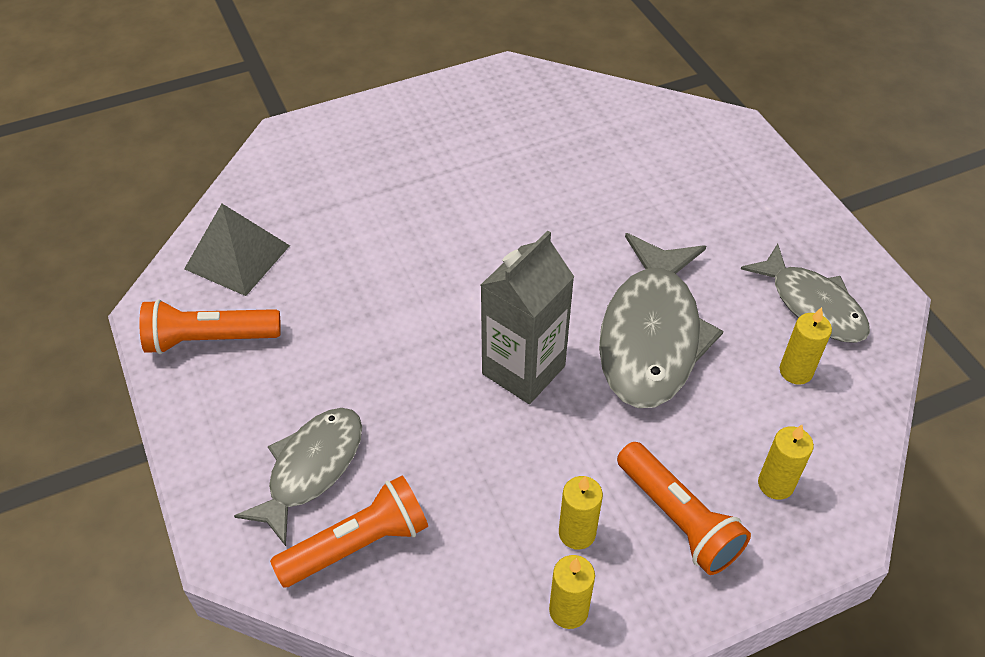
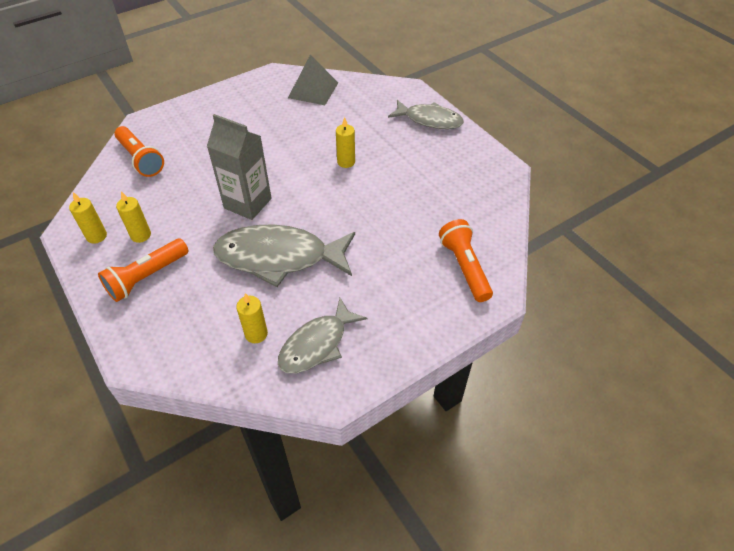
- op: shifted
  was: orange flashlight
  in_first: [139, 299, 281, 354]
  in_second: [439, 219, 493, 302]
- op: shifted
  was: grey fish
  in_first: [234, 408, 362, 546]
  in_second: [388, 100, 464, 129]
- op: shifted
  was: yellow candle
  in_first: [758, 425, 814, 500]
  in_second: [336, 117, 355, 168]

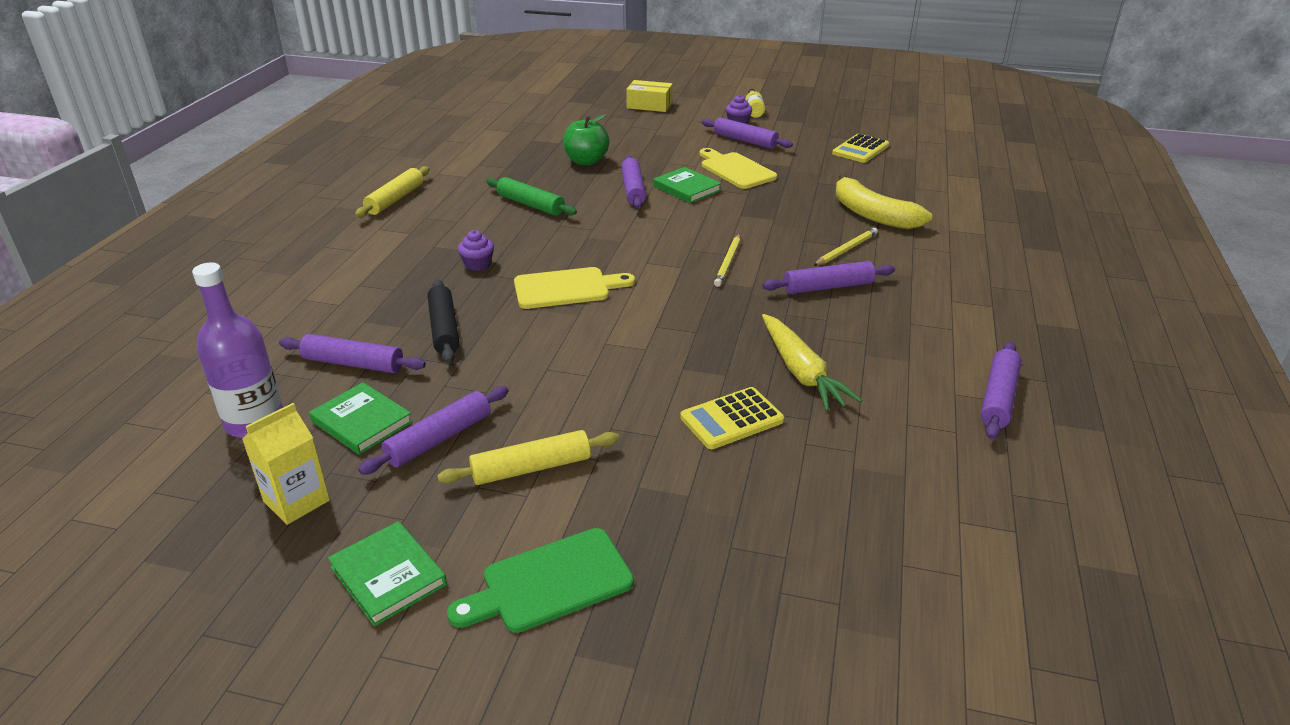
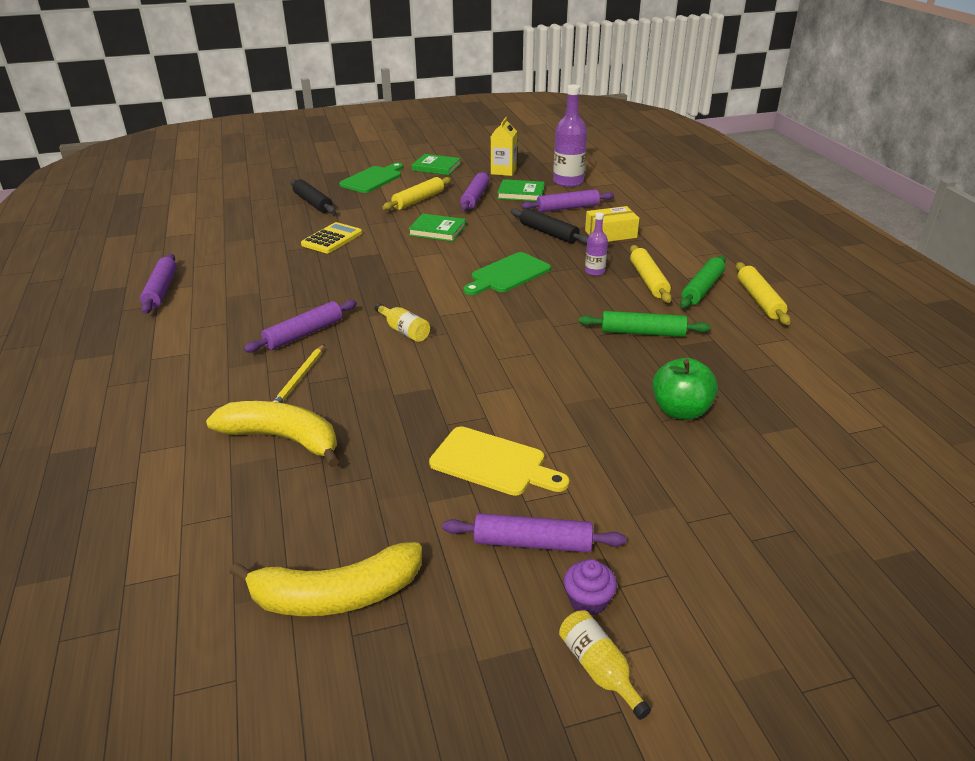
- op: shifted
  was: yellow box
  in_first: [626, 80, 673, 112]
  in_second: [585, 206, 639, 242]
- op: swapped
  was: yellow calculator
  now: yellow banana
  in_first: [832, 134, 889, 163]
  in_second: [229, 542, 422, 616]
- op: gone
  was: purple rolling pin
  in_first: [621, 156, 646, 209]
- op: shifted
  was: green book
  in_first: [653, 167, 722, 203]
  in_second: [408, 214, 466, 242]
- op: swapped
  was: purple cupcake
  now: purple bottle
  in_first: [458, 230, 494, 271]
  in_second: [585, 212, 608, 276]
- op: swapped
  was: yellow pencil
  now: yellow bottle
  in_first: [714, 234, 740, 287]
  in_second: [375, 303, 430, 342]
- op: repainted
  was: yellow cutting board
  now: green cutting board
  in_first: [514, 267, 635, 309]
  in_second: [464, 252, 551, 295]
- op: gone
  was: yellow carrot
  in_first: [762, 314, 863, 411]
- op: new
  now: black rolling pin
  in_second: [290, 179, 336, 214]
- op: new
  now: yellow rolling pin
  in_second: [630, 245, 672, 303]
- op: new
  now: green rolling pin
  in_second: [680, 255, 726, 308]

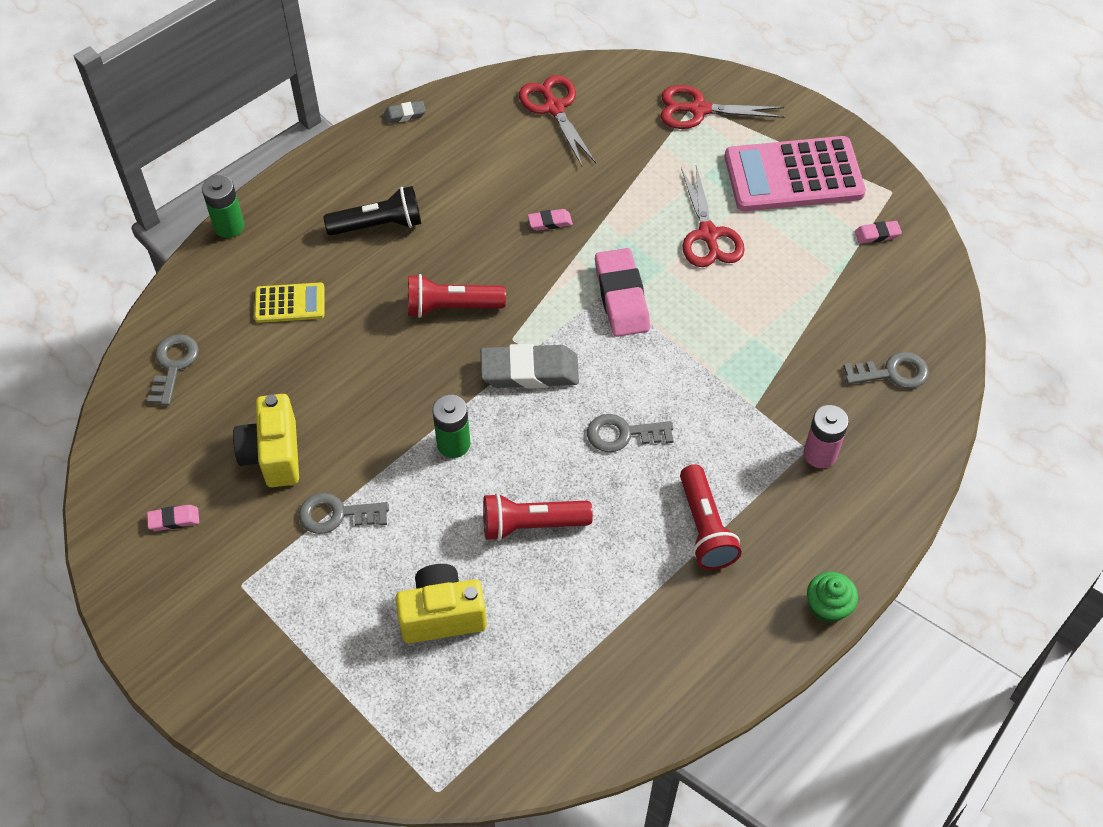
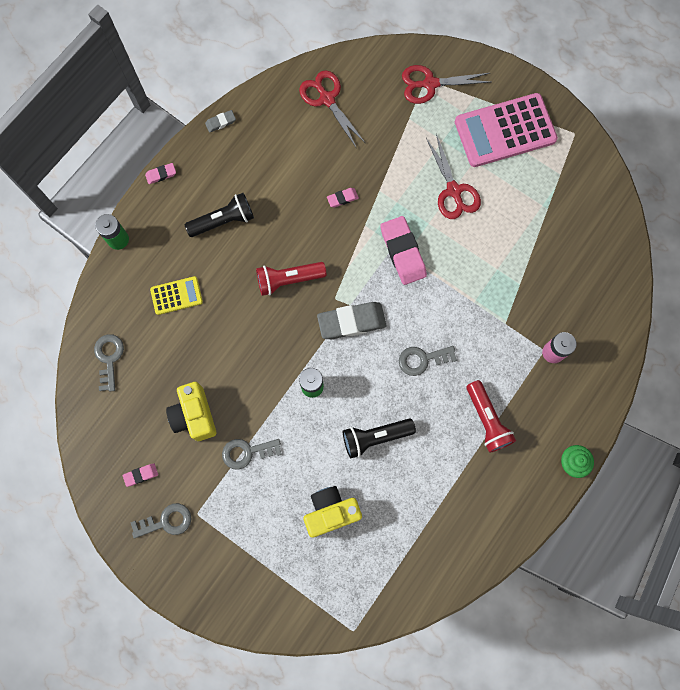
- op: shifted
  was: pink eraser
  in_first: [855, 221, 902, 244]
  in_second: [145, 163, 176, 184]
- op: shifted
  was: grey key
  in_first: [843, 352, 929, 389]
  in_second: [130, 503, 191, 538]
- op: repainted
  was: red flashlight
  now: black flashlight
  in_first: [483, 493, 593, 541]
  in_second: [343, 418, 416, 459]

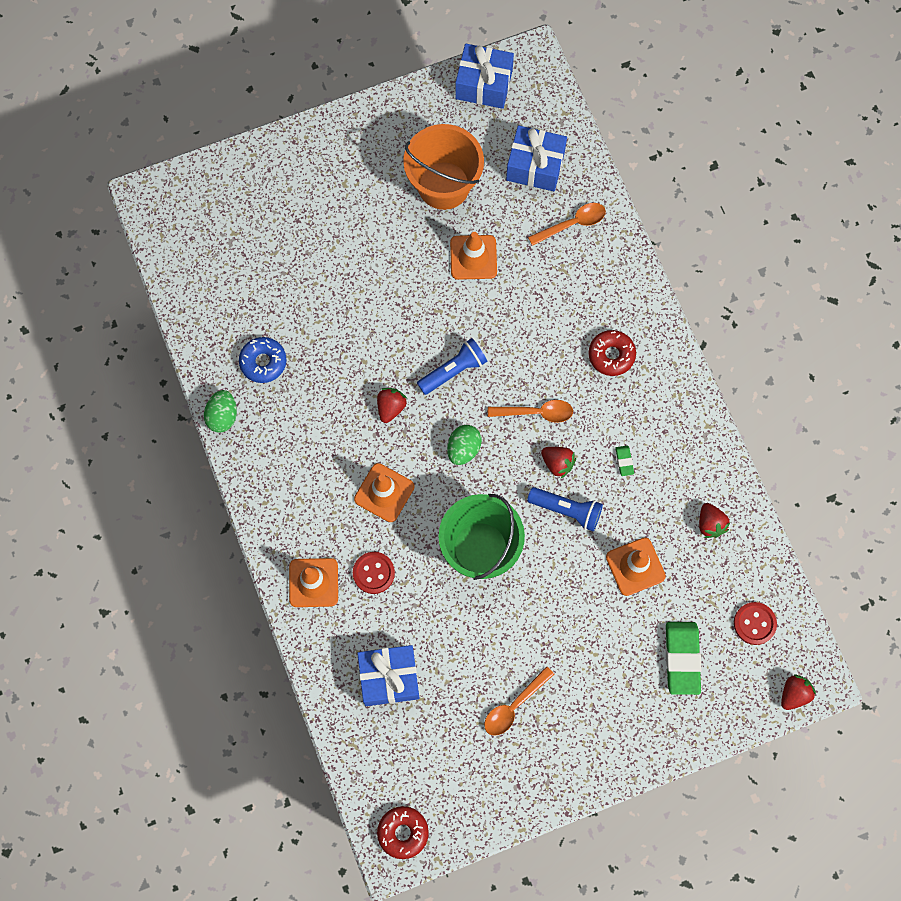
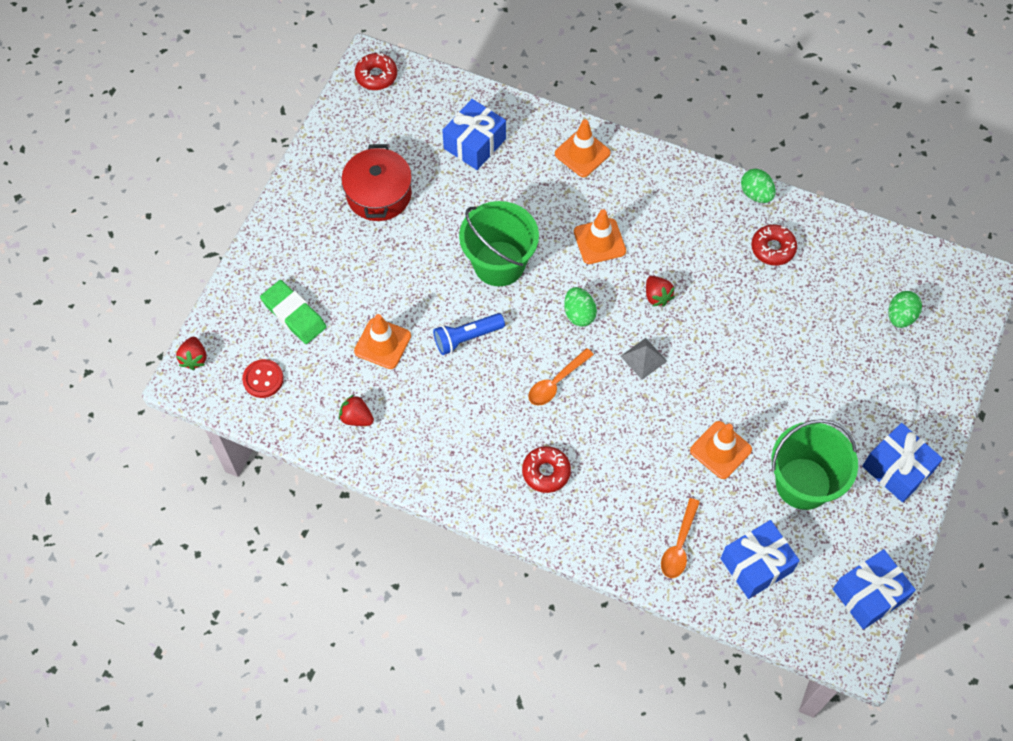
- op: repainted
  was: orange bucket
  now: green bucket
  in_first: [403, 124, 484, 210]
  in_second: [772, 419, 858, 510]
- op: repainted
  was: blue donut
  now: red donut
  in_first: [239, 337, 287, 383]
  in_second: [751, 224, 797, 266]
- op: swapped
  was: blue flashlight
  now: grey pyramid
  in_first: [417, 338, 487, 395]
  in_second: [621, 338, 667, 380]
- op: gone
  was: green eraser
  in_first: [615, 446, 634, 476]
- op: gone
  was: red strawberry
  in_first: [541, 447, 576, 479]
- op: gone
  was: red button
  in_first: [353, 552, 395, 594]
- op: swapped
  was: orange spoon
  now: red pot
  in_first: [484, 666, 554, 736]
  in_second: [341, 144, 412, 221]
- op: new
  now: green egg
  in_second: [889, 291, 922, 328]
- op: new
  now: blue gift
  in_second: [862, 423, 943, 502]

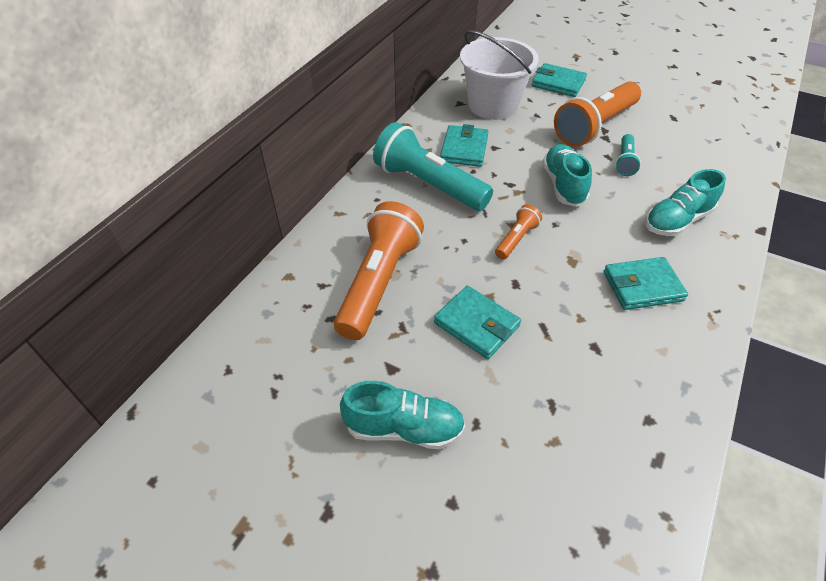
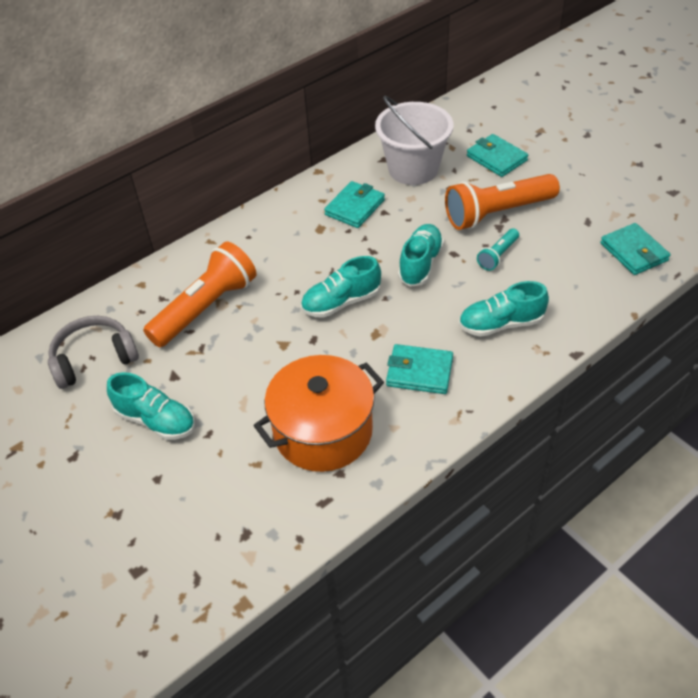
- op: gone
  was: turquoise flashlight
  in_first: [373, 122, 493, 211]
- op: swapped
  was: orange flashlight
  now: turquoise shoe
  in_first: [495, 204, 542, 259]
  in_second: [301, 256, 381, 318]
- op: shifted
  was: turquoise wallet
  in_first: [434, 286, 521, 359]
  in_second: [600, 223, 671, 275]
- op: new
  now: grey headphones
  in_second: [48, 316, 139, 389]
- op: new
  now: orange pot
  in_second: [254, 355, 384, 472]

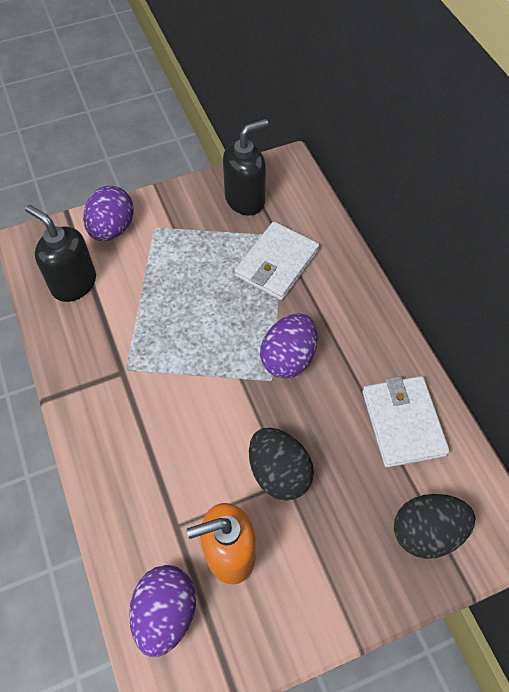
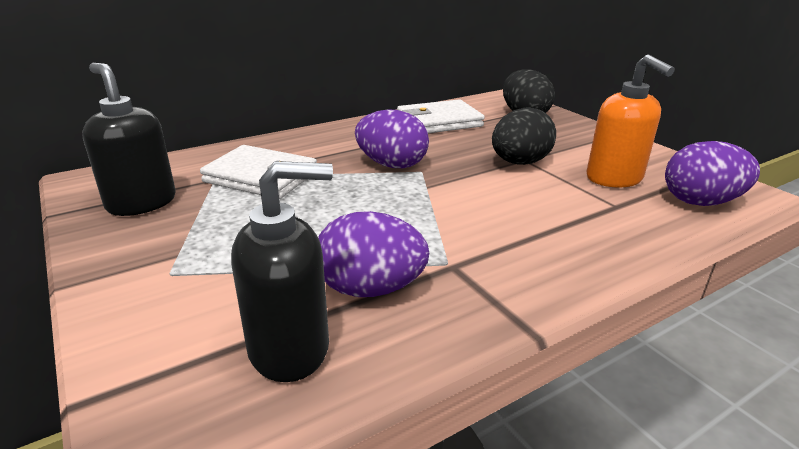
- op: shifted
  was: purple egg
  in_first: [83, 186, 134, 241]
  in_second: [318, 211, 429, 297]
- op: rotated
  was: black soap dispenser
  in_first: [25, 205, 96, 302]
  in_second: [231, 161, 333, 382]
  clockwise: -135

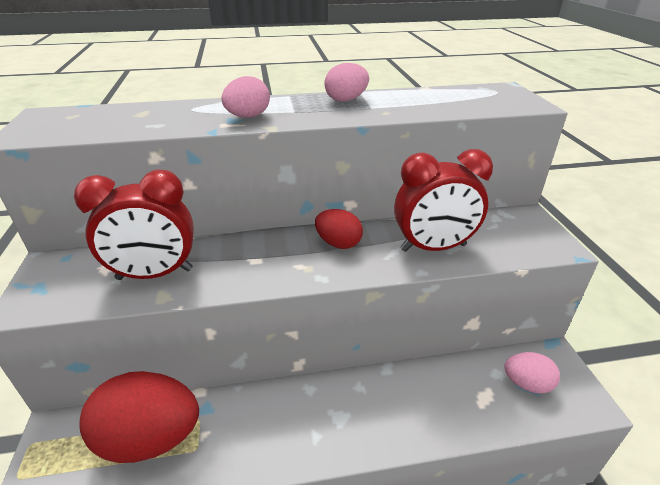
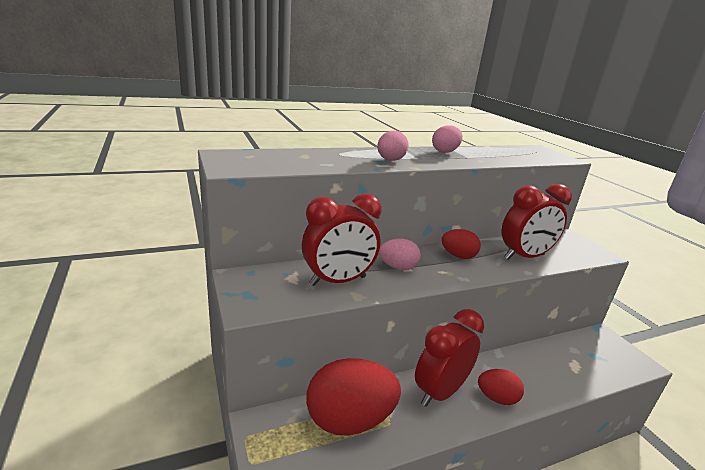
- op: shifted
  was: pink egg
  in_first: [504, 352, 560, 393]
  in_second: [379, 239, 421, 270]
- op: new
  now: red clock
  in_second: [415, 309, 484, 407]
- op: new
  now: red egg
  in_second: [478, 369, 524, 405]

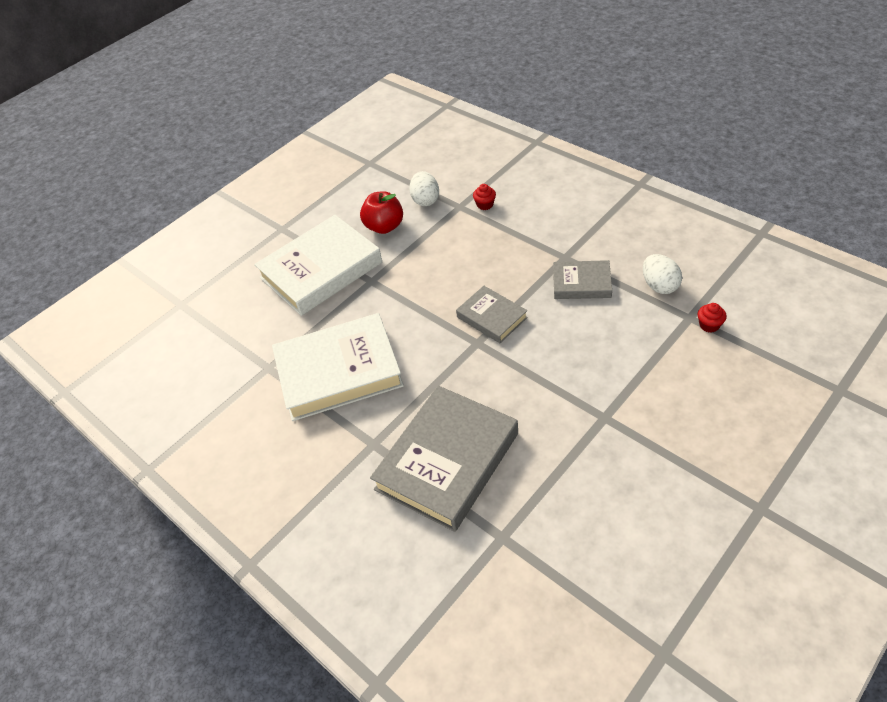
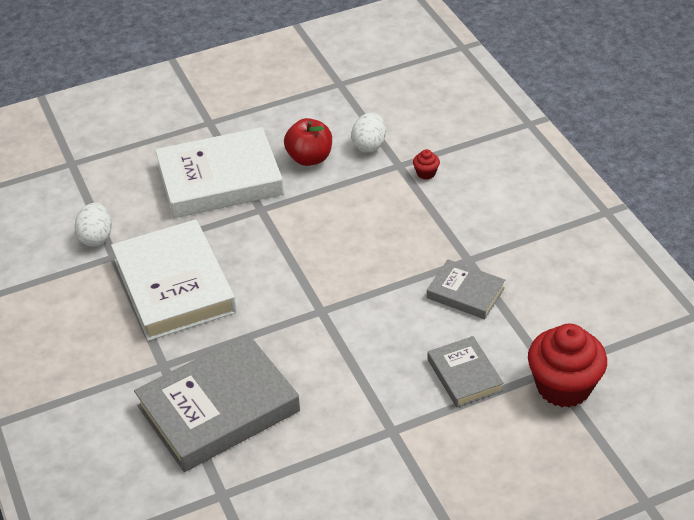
- op: shifted
  was: white egg
  in_first: [643, 254, 682, 294]
  in_second: [74, 203, 112, 247]
- op: shifted
  was: grey book
  in_first: [456, 286, 528, 343]
  in_second: [428, 336, 504, 407]
- op: scaled
  was: red cupcake
  in_first: [698, 303, 727, 333]
  in_second: [528, 323, 607, 408]
  ratio: 2.44
- op: rotated
  was: white book
  in_first: [272, 313, 404, 421]
  in_second: [111, 219, 237, 341]
  clockwise: 60

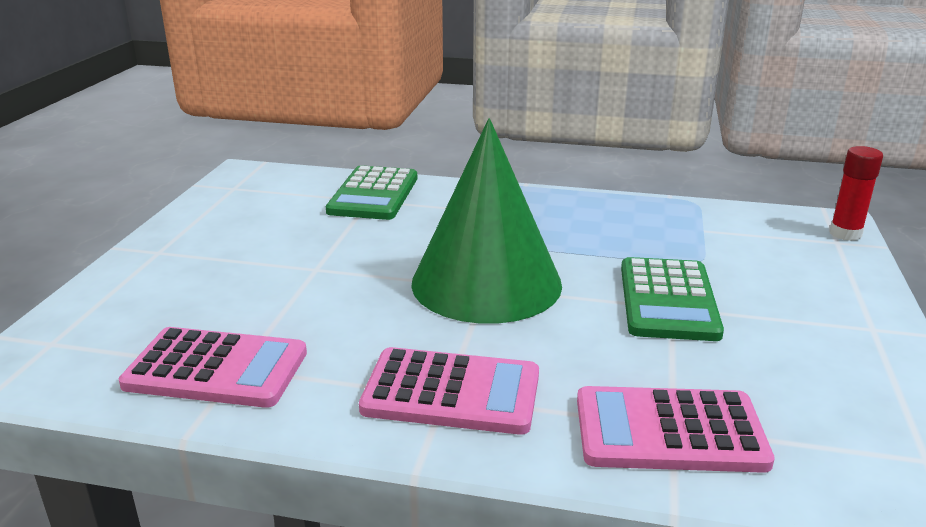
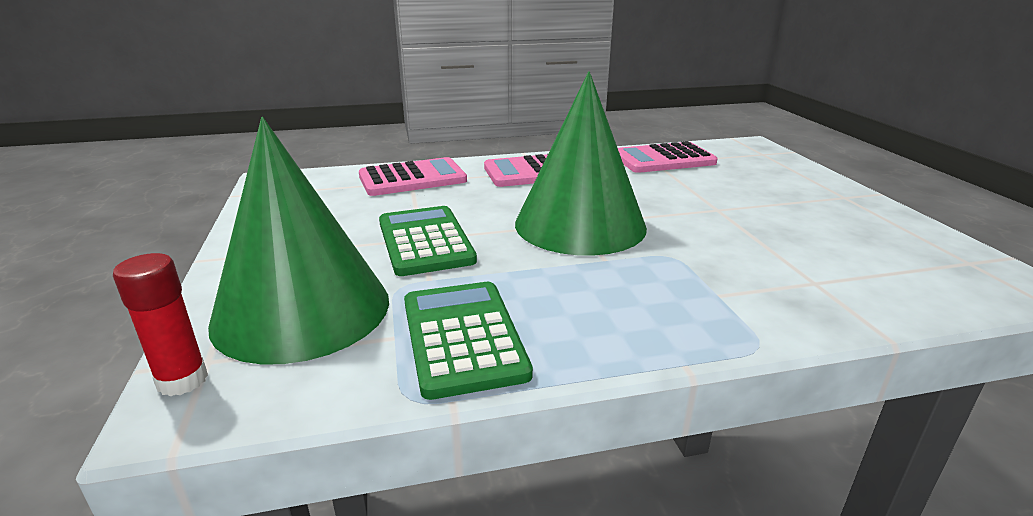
- op: shifted
  was: green calculator
  in_first: [326, 166, 417, 220]
  in_second: [404, 282, 533, 400]
- op: new
  now: green cone
  in_second: [208, 117, 389, 365]

